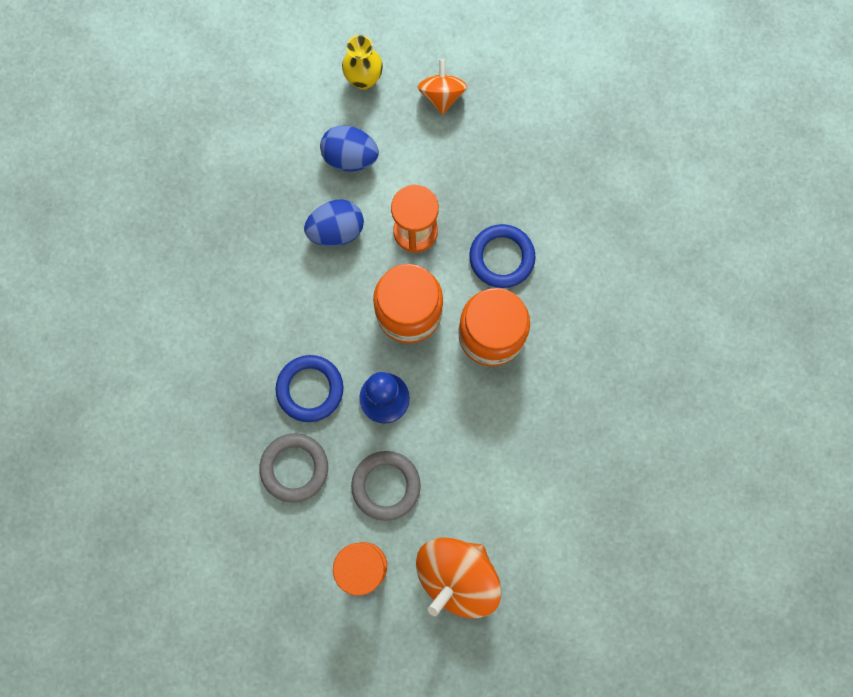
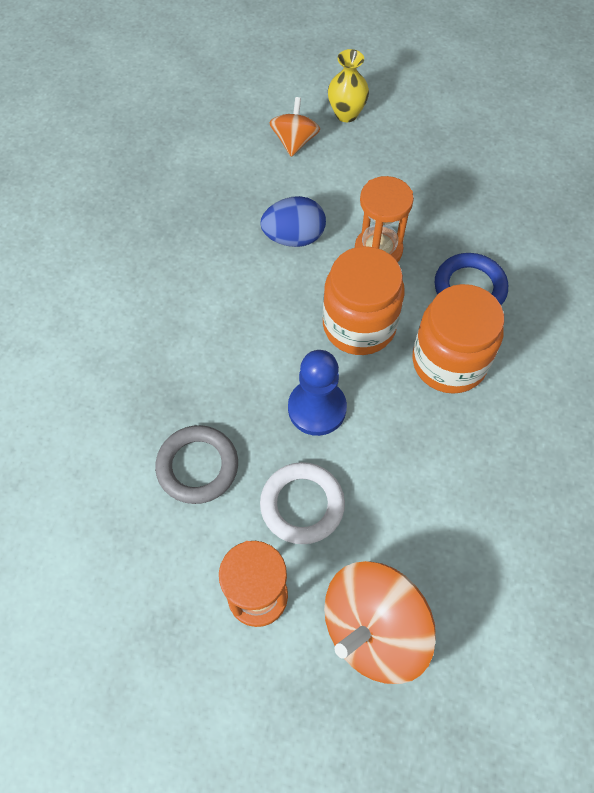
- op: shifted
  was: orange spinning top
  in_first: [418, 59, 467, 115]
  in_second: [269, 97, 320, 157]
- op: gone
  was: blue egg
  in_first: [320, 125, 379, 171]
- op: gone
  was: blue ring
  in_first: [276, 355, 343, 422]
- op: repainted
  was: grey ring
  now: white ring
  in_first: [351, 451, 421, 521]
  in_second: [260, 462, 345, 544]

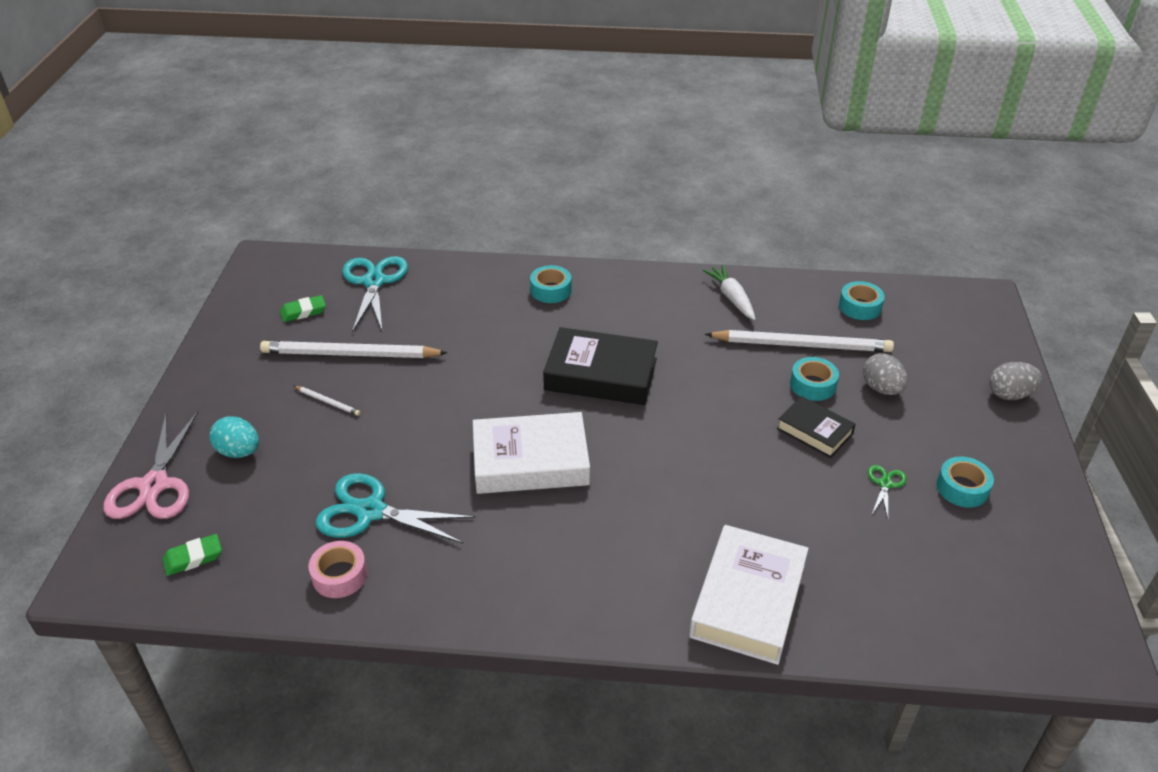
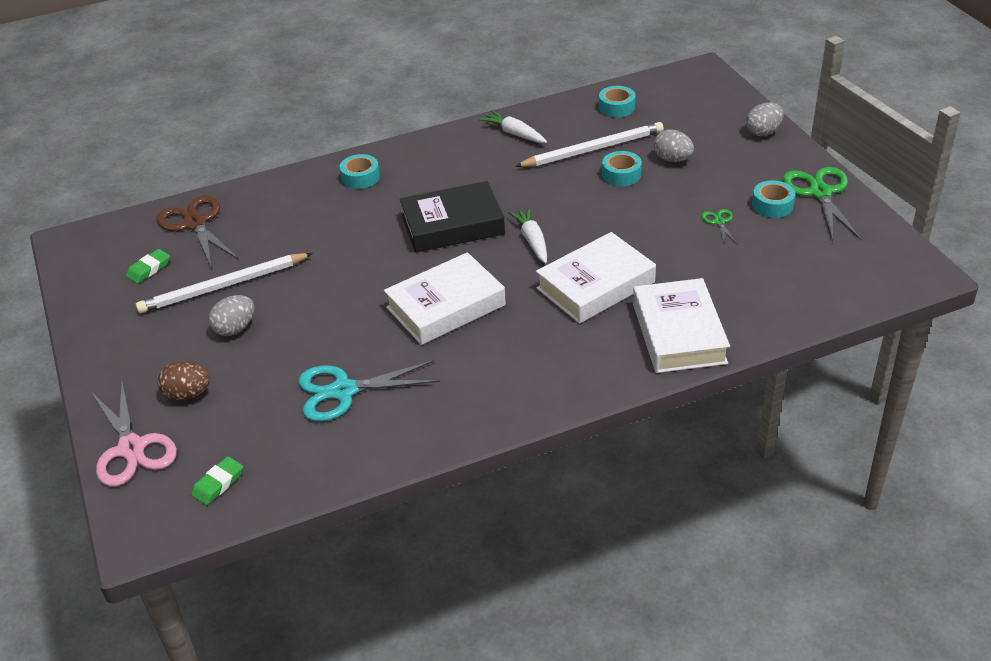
- op: repainted
  was: turquoise scissors
  now: brown scissors
  in_first: [342, 256, 408, 332]
  in_second: [157, 195, 239, 268]
- op: swapped
  was: white pencil
  now: grey egg
  in_first: [294, 386, 360, 416]
  in_second: [209, 295, 254, 336]
- op: gone
  was: black book
  in_first: [777, 396, 856, 458]
- op: repainted
  was: turquoise egg
  now: brown egg
  in_first: [209, 416, 259, 458]
  in_second: [158, 361, 210, 401]
- op: gone
  was: pink tape
  in_first: [308, 541, 367, 598]
- op: new
  now: green scissors
  in_second: [782, 167, 862, 241]
- op: new
  now: white carrot
  in_second: [508, 207, 547, 264]
- op: new
  now: white book
  in_second: [536, 232, 656, 324]

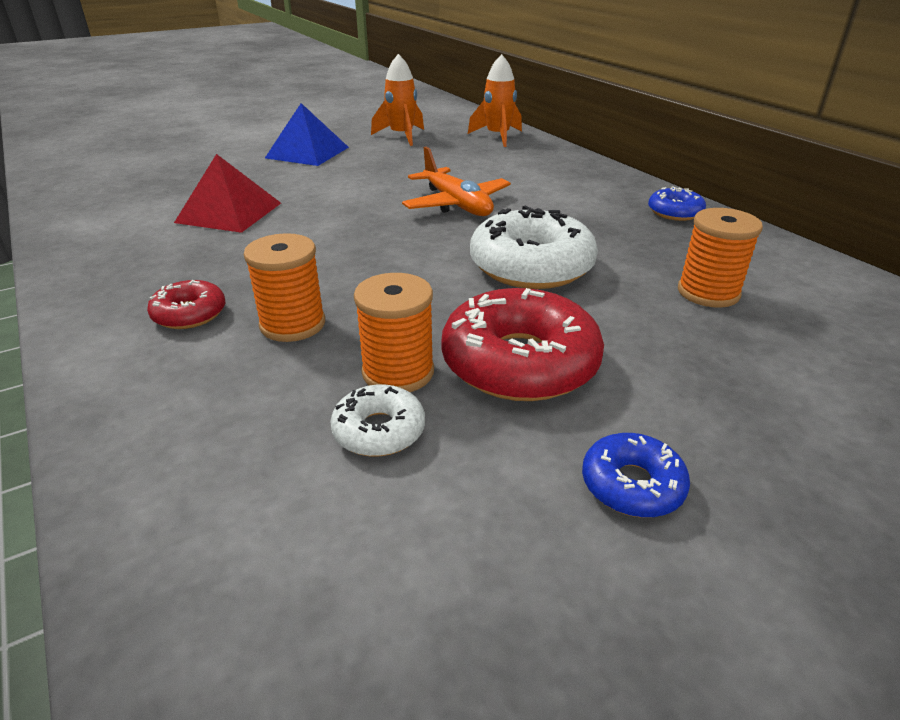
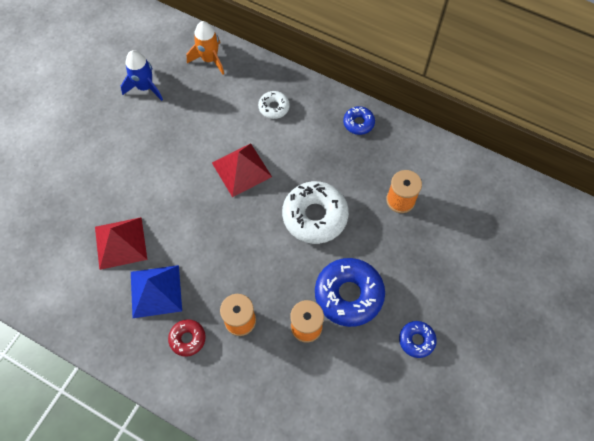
- op: repainted
  was: orange rocket
  now: blue rocket
  in_first: [371, 54, 424, 146]
  in_second: [121, 50, 163, 101]
- op: shifted
  was: blue pyramid
  in_first: [265, 103, 349, 166]
  in_second: [131, 265, 182, 318]
- op: swapped
  was: orange plane
  now: red pyramid
  in_first: [402, 147, 511, 216]
  in_second: [212, 143, 272, 197]
- op: repainted
  was: red donut
  now: blue donut
  in_first: [441, 288, 604, 401]
  in_second: [315, 258, 385, 327]
- op: shifted
  was: white donut
  in_first: [330, 384, 425, 456]
  in_second: [258, 91, 290, 119]

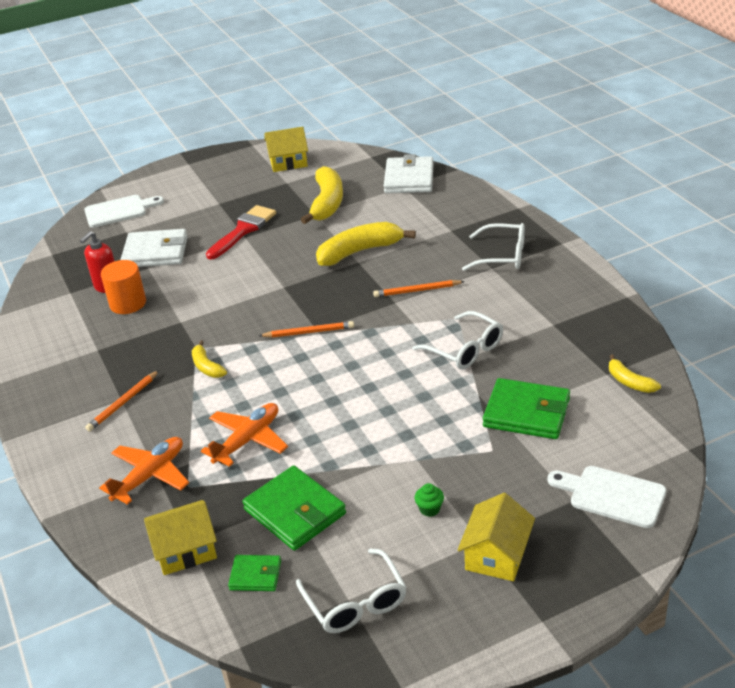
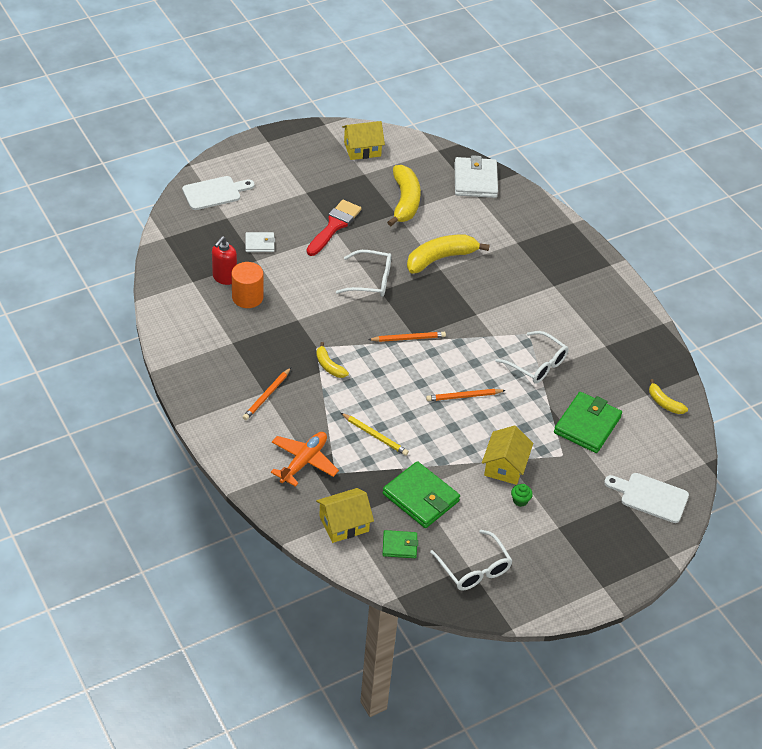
- op: shifted
  was: white glasses
  in_first: [462, 223, 525, 271]
  in_second: [336, 250, 392, 297]
- op: scaled
  was: white wallet
  in_first: [121, 229, 188, 267]
  in_second: [245, 232, 275, 252]
  ratio: 0.54
- op: shifted
  was: orange pencil
  in_first: [373, 280, 465, 297]
  in_second: [426, 389, 506, 401]
- op: rotated
  was: green wallet
  in_first: [483, 378, 570, 439]
  in_second: [554, 392, 622, 453]
  clockwise: -75
- op: swapped
  was: orange plane
  now: yellow pencil
  in_first: [201, 403, 288, 467]
  in_second: [341, 413, 409, 456]
- op: shifted
  was: yellow house
  in_first: [458, 493, 535, 581]
  in_second: [482, 425, 533, 485]

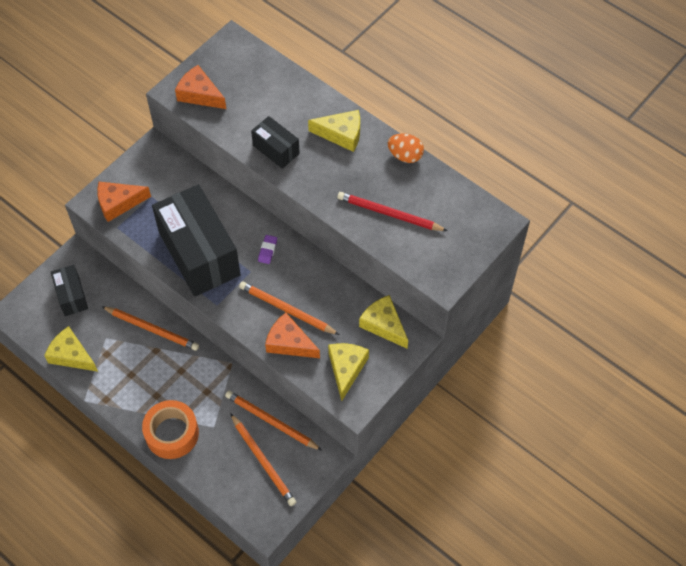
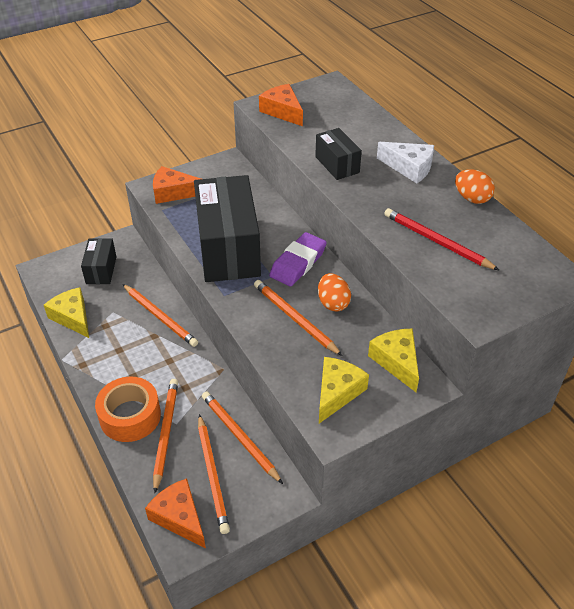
- op: repainted
  was: yellow cheese
  now: white cheese
  in_first: [308, 110, 360, 152]
  in_second: [377, 142, 434, 183]
- op: scaled
  was: purple eraser
  in_first: [258, 235, 277, 264]
  in_second: [269, 232, 327, 286]
  ratio: 2.04
- op: shifted
  was: orange cheese
  in_first: [265, 313, 320, 358]
  in_second: [145, 478, 206, 549]
- op: new
  now: orange egg
  in_second: [318, 273, 351, 311]
- op: new
  now: orange pencil
  in_second: [153, 379, 178, 493]

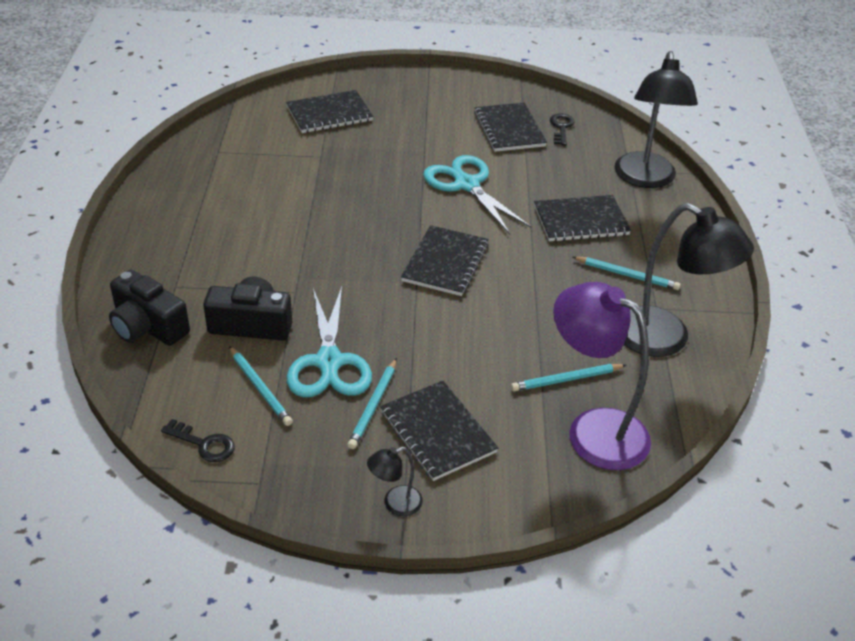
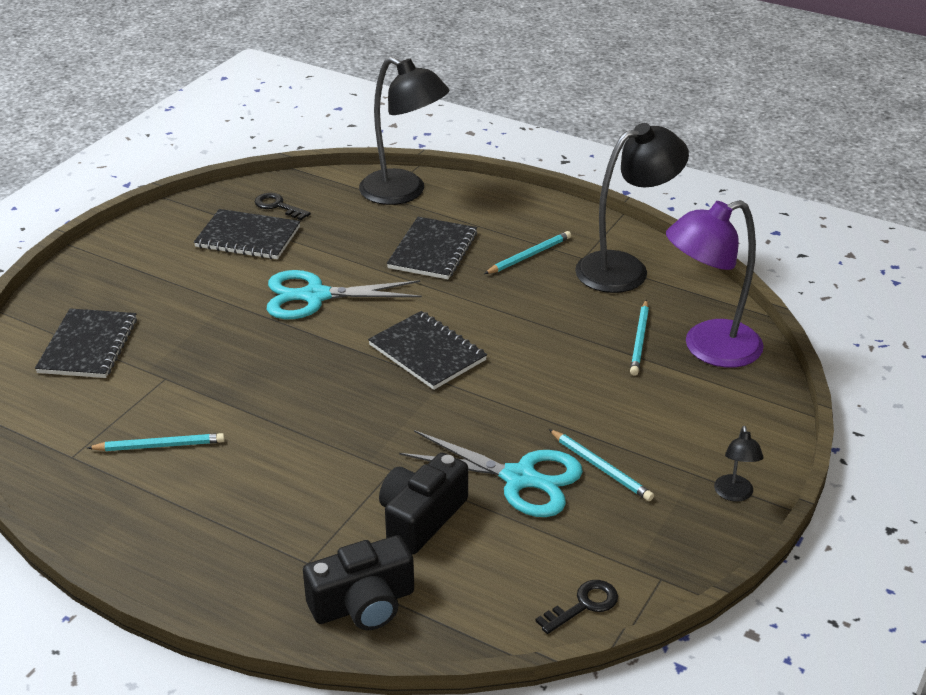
- op: shifted
  was: turquoise pencil
  in_first: [229, 346, 293, 426]
  in_second: [87, 433, 225, 451]
- op: gone
  was: black notebook
  in_first: [380, 381, 498, 481]

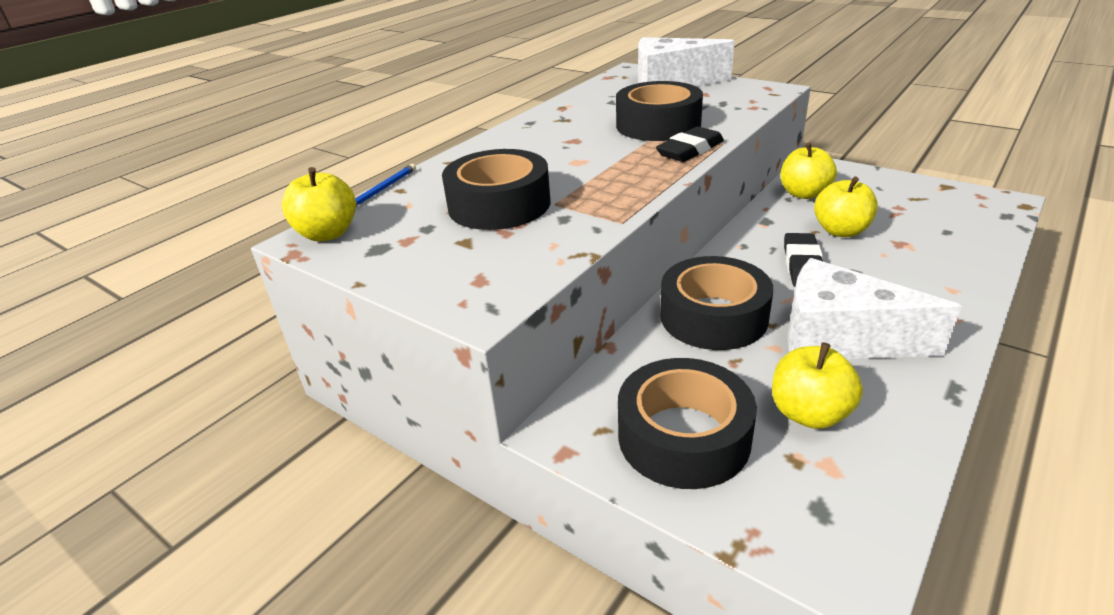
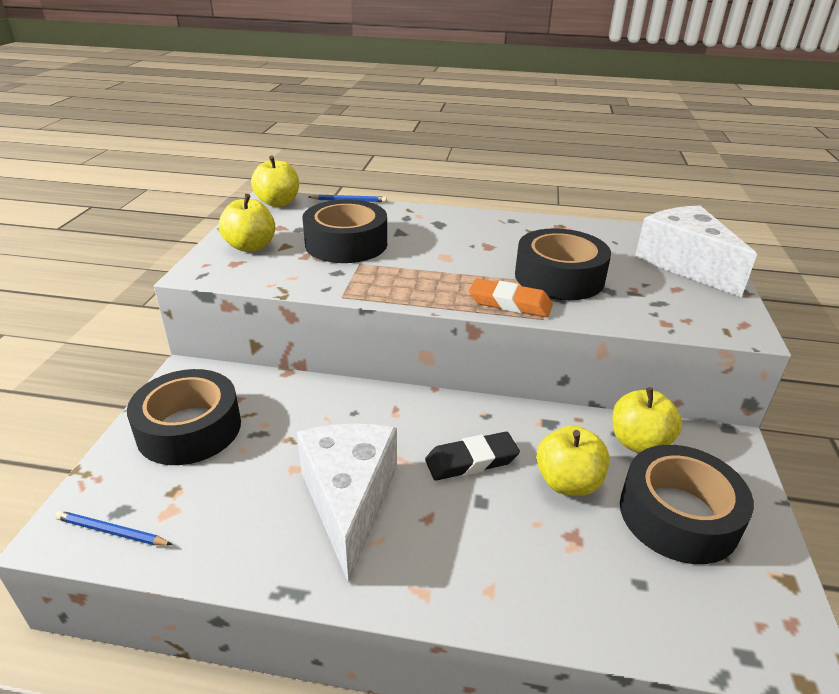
- op: repainted
  was: black eraser
  now: orange eraser
  in_first: [656, 127, 724, 162]
  in_second: [469, 278, 553, 317]
- op: shifted
  was: black tape
  in_first: [660, 256, 773, 350]
  in_second: [620, 445, 754, 564]
- op: shifted
  was: yellow apple
  in_first: [772, 342, 863, 429]
  in_second: [219, 194, 275, 252]
- op: new
  now: blue pencil
  in_second: [55, 511, 173, 546]

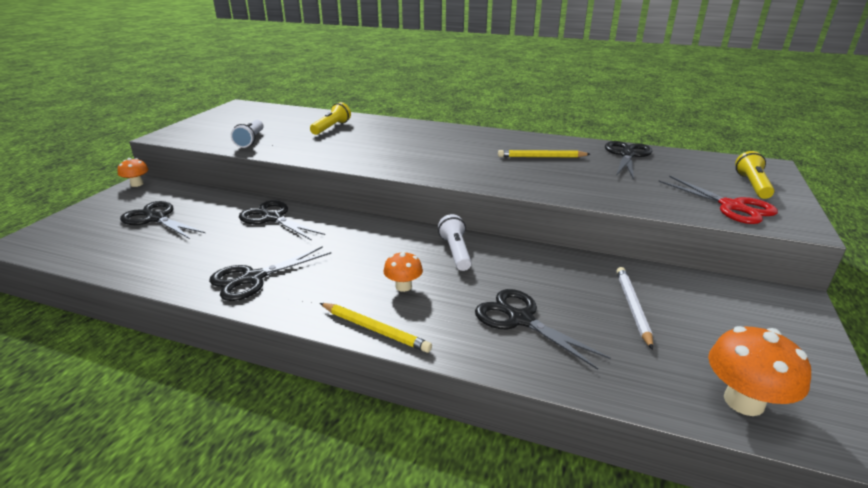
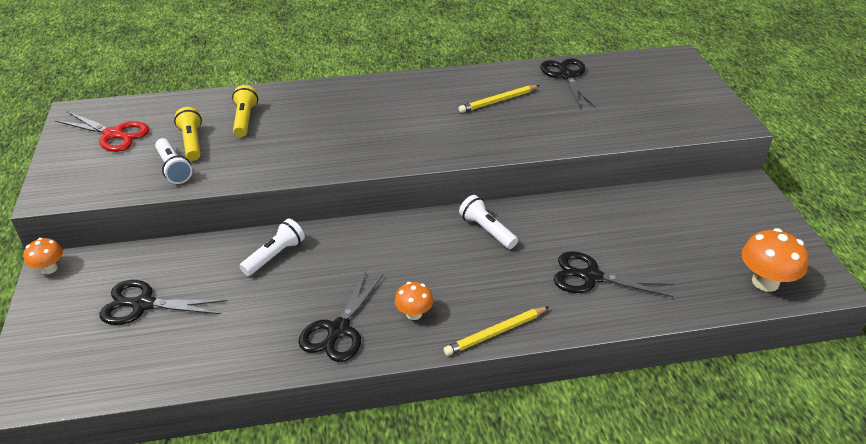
- op: shifted
  was: yellow flashlight
  in_first: [735, 151, 774, 199]
  in_second: [174, 107, 202, 161]
- op: shifted
  was: red scissors
  in_first: [658, 175, 778, 224]
  in_second: [55, 111, 149, 152]
- op: swapped
  was: black scissors
  now: white flashlight
  in_first: [239, 200, 325, 241]
  in_second: [240, 219, 305, 276]
- op: shifted
  was: orange mushroom
  in_first: [383, 251, 423, 292]
  in_second: [395, 282, 433, 320]
- op: gone
  was: white pencil
  in_first: [616, 267, 653, 350]
- op: rotated
  was: yellow pencil
  in_first: [320, 303, 432, 353]
  in_second: [444, 307, 549, 356]
  clockwise: 150

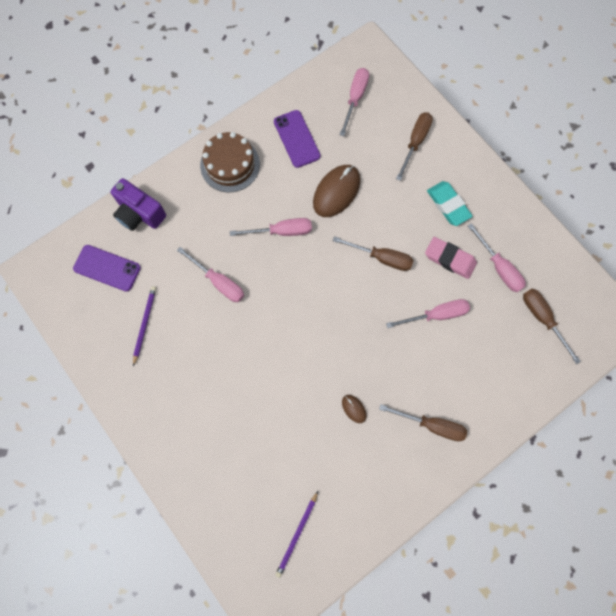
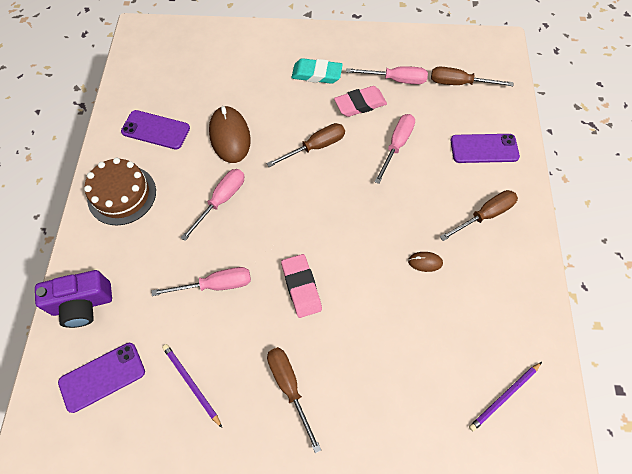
- op: gone
  was: pink screwdriver
  in_first: [340, 68, 369, 136]
- op: shifted
  was: brown screwdriver
  in_first: [396, 112, 433, 181]
  in_second: [267, 347, 321, 453]
- op: rotated
  was: purple pencil
  in_first: [275, 491, 318, 578]
  in_second: [469, 362, 542, 431]
  clockwise: 75
- op: new
  now: purple phone
  in_second: [450, 134, 520, 163]
- op: new
  now: pink eraser
  in_second: [281, 254, 322, 318]

